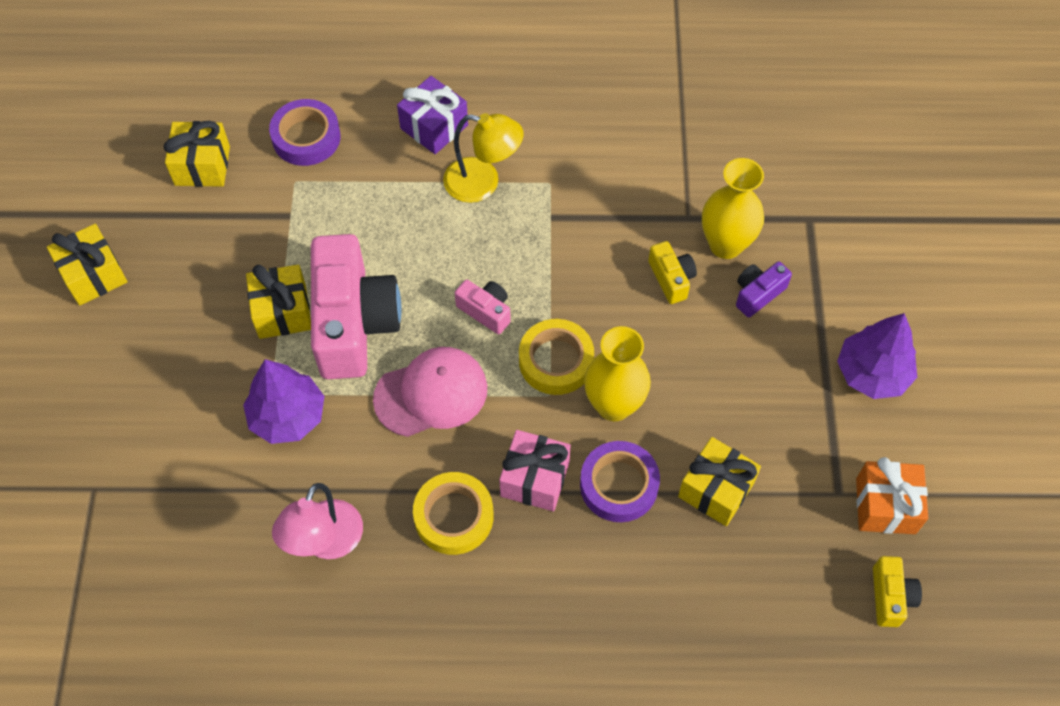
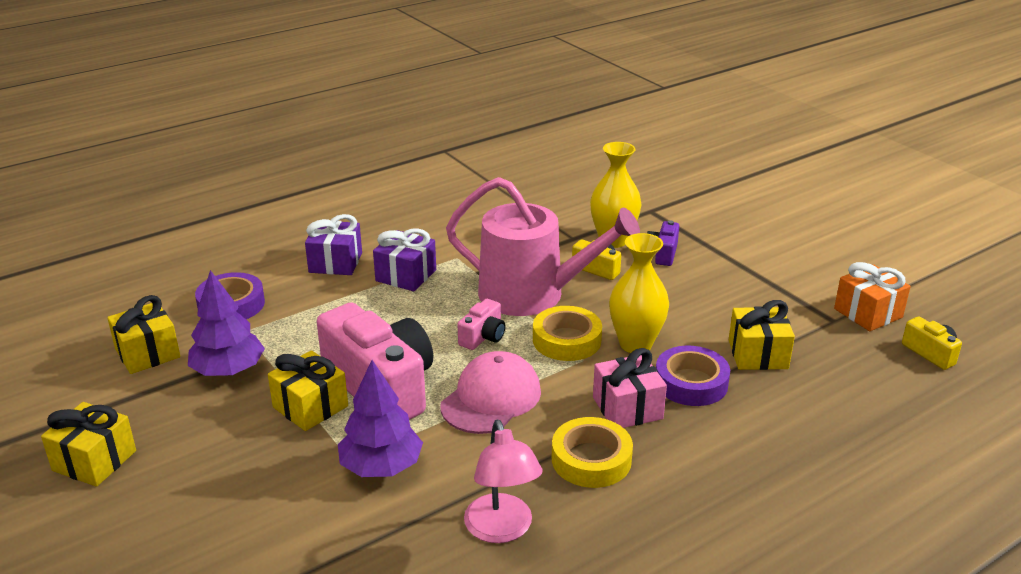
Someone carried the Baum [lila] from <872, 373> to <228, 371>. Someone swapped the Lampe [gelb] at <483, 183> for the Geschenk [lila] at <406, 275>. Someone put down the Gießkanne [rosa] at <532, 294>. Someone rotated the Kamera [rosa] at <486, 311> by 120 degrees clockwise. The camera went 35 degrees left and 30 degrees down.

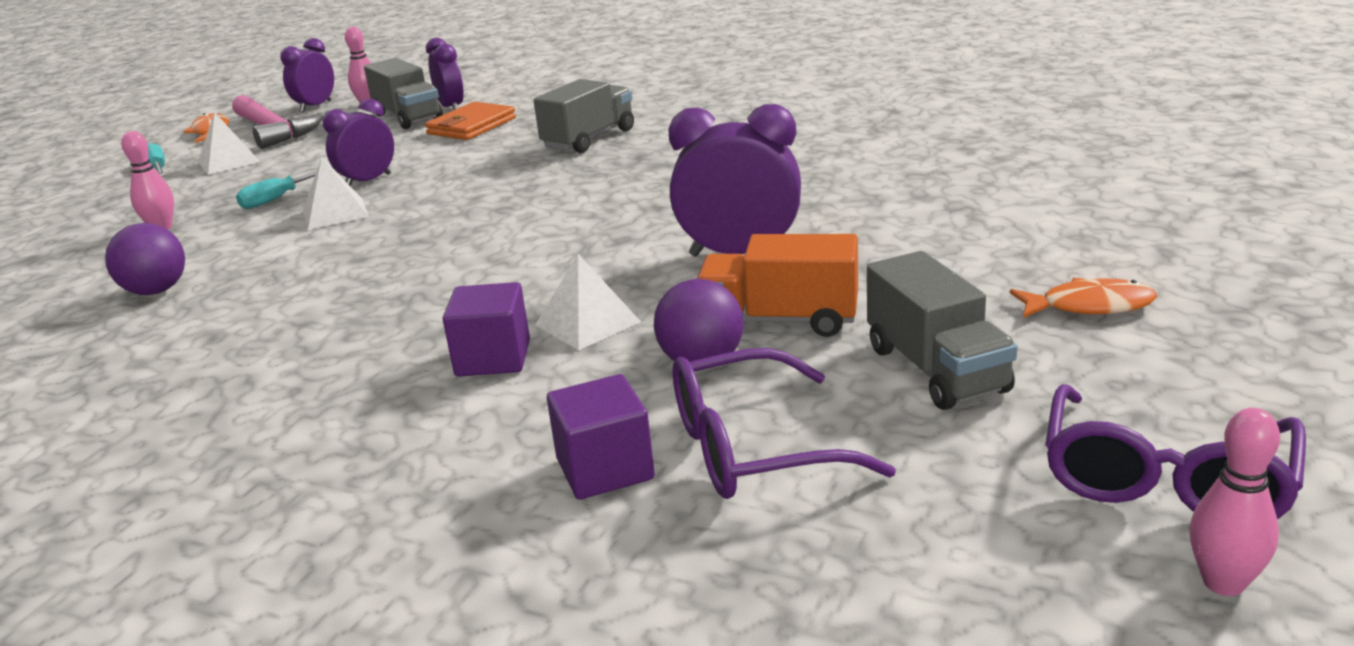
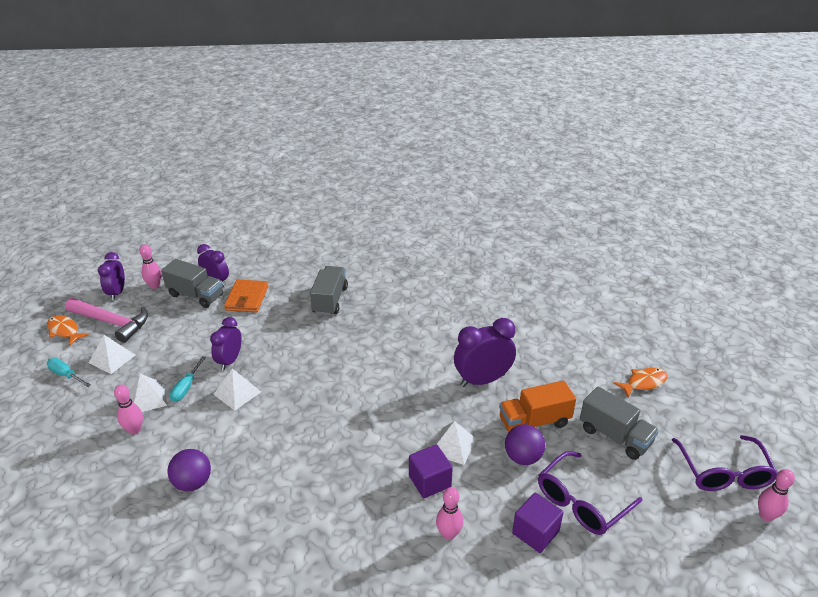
Someone put down the Pyramide [weiß] at <148, 398>. Someone put down the Bowlingkegel [rosa] at <448, 534>. The camera went 30 degrees left and 10 degrees up.

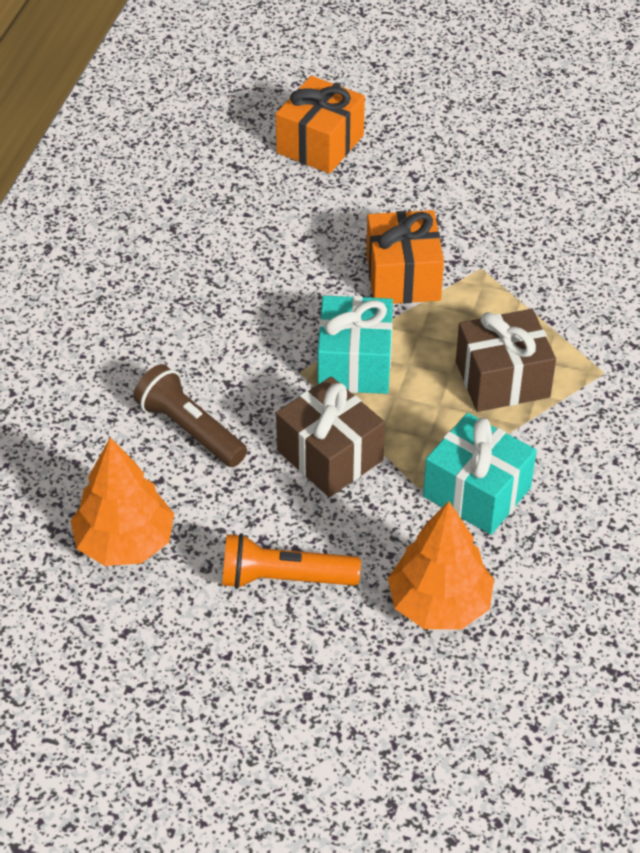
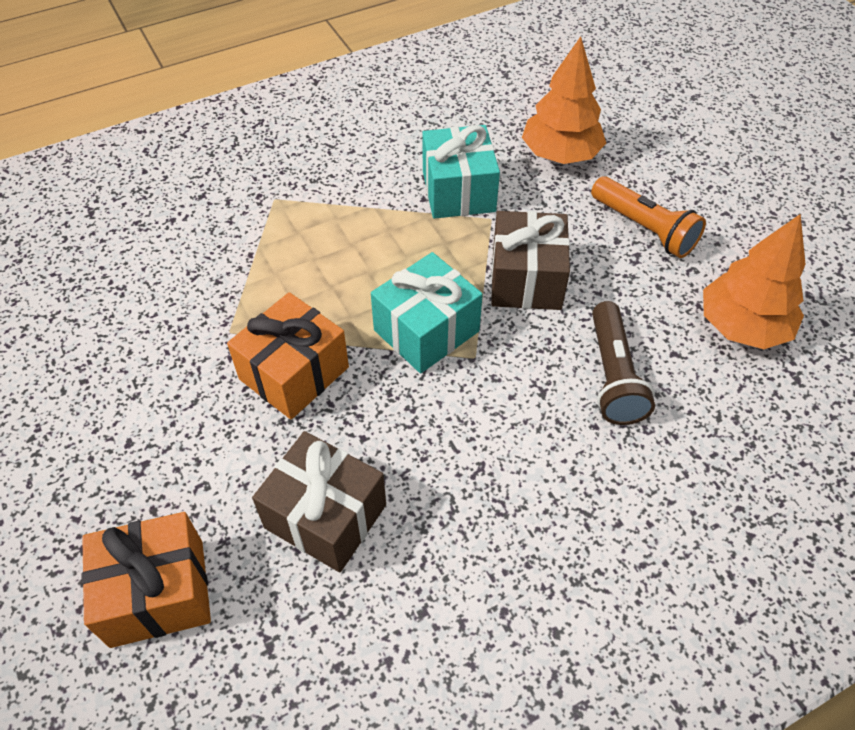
Someone carried the Geschenk [braun] from <502, 379> to <325, 516>. The camera went 135 degrees left and 5 degrees up.

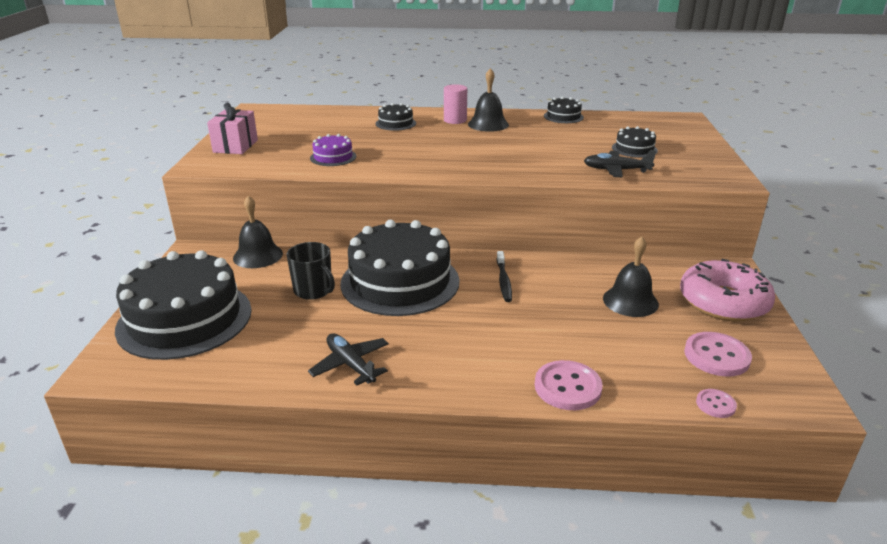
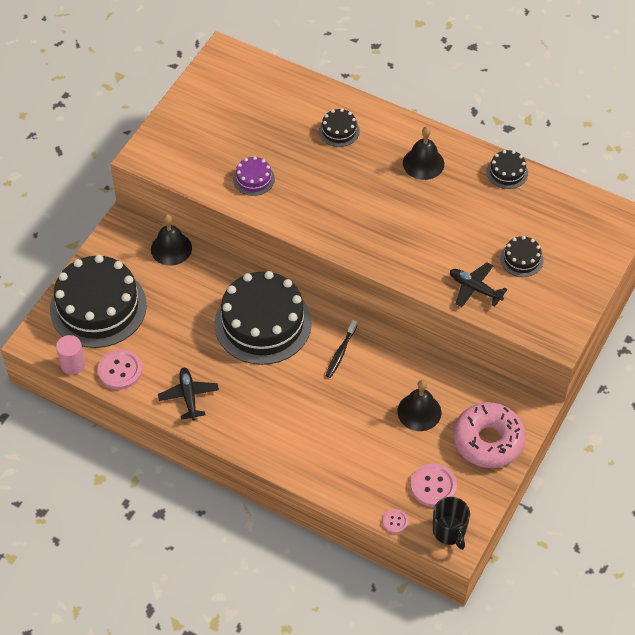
Someone carried the Vollzylinder [rosa] from <455, 120> to <73, 364>. Someone carried the Knopf [rosa] from <567, 387> to <120, 370>. Someone carried the Tasse [schwarz] from <313, 290> to <449, 531>. Someone took away the Geschenk [rosa] at <235, 146>. The camera went 25 degrees right and 25 degrees up.

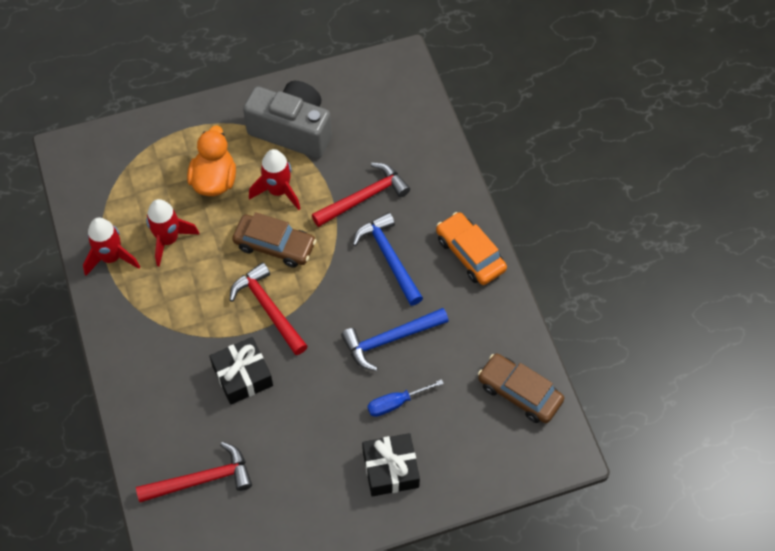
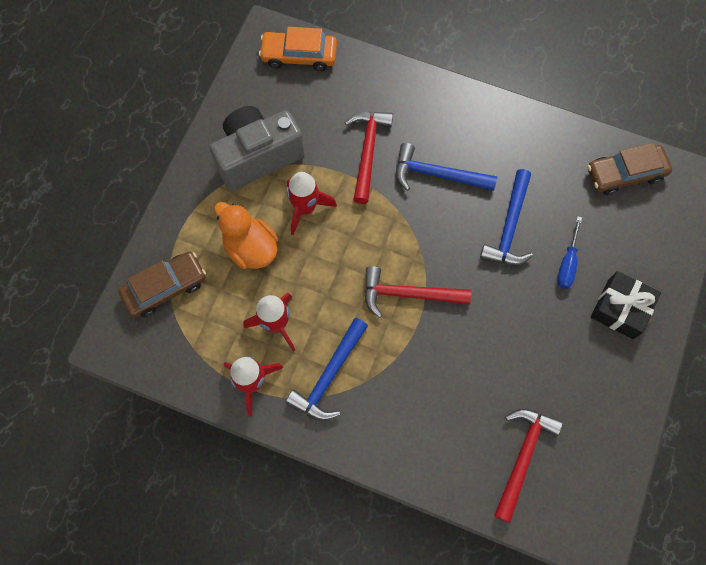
Someone carried the Auto [braun] from <275, 245> to <165, 287>. Someone carried the Auto [orange] from <470, 254> to <299, 55>. Someone put down the Hammer [blau] at <329, 376>. Someone took away the Geschenk [schwarz] at <242, 376>. The camera went 50 degrees left and 10 degrees up.

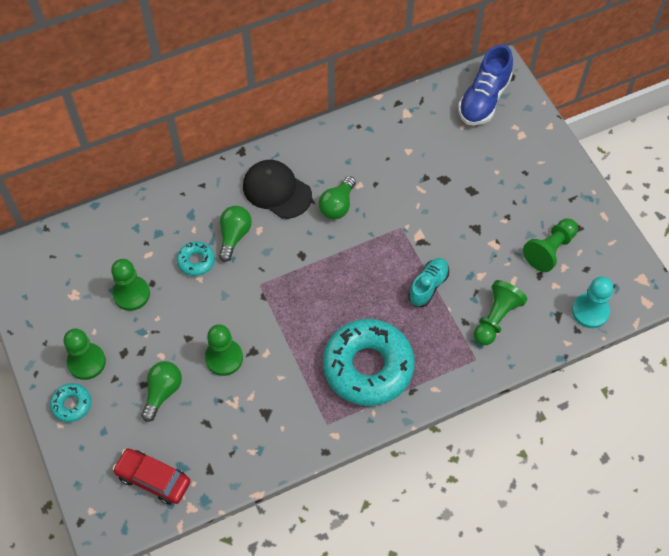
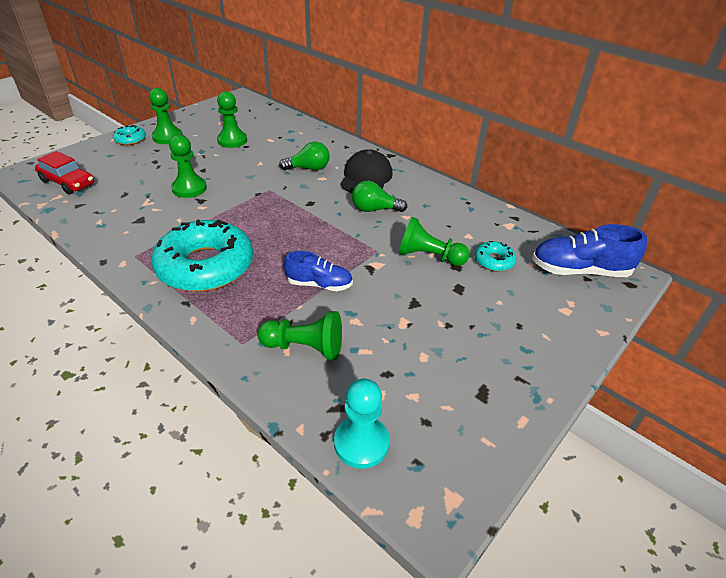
Someone rotated the Auto [rot] at <153, 479> by 120 degrees clockwise. Someone repainted the Schuh [türkis] at <428, 286>, which became the Schuh [blau] at <319, 284>. Someone carried the Bauer [grün] from <549, 250> to <429, 257>. Someone carried the Donut [türkis] from <196, 261> to <494, 261>. Someone took away the Glühbirne [grün] at <162, 392>. The camera went 65 degrees right and 20 degrees down.

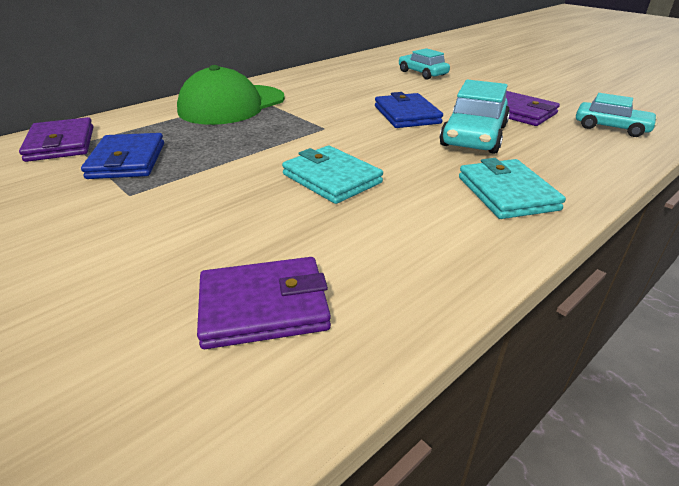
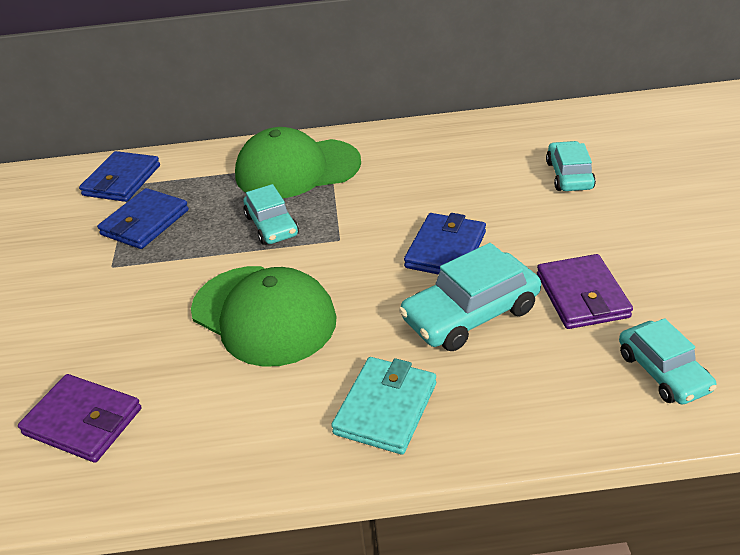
Someone repainted the Geldbörse [lila] at <61, 144>, which became the Geldbörse [blau] at <122, 180>. Someone swapped the Geldbörse [türkis] at <331, 178> for the Kappe [grün] at <264, 315>. Someone put down the Auto [türkis] at <272, 225>. The camera went 40 degrees right and 5 degrees up.

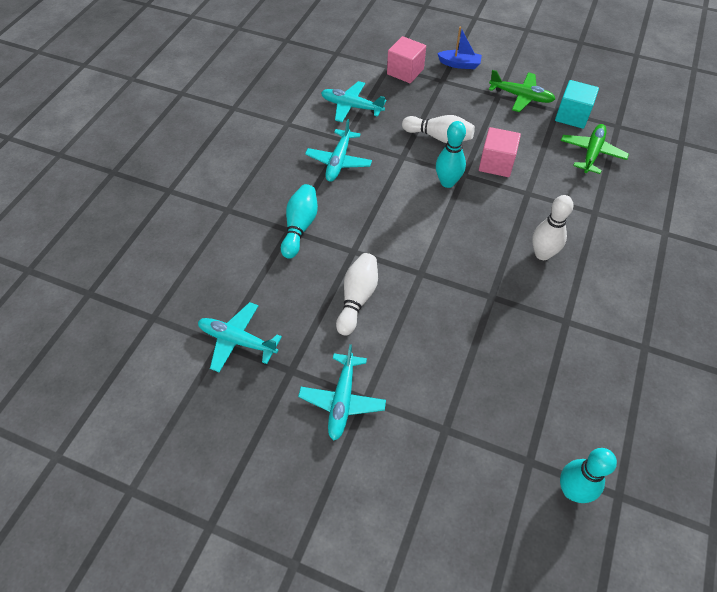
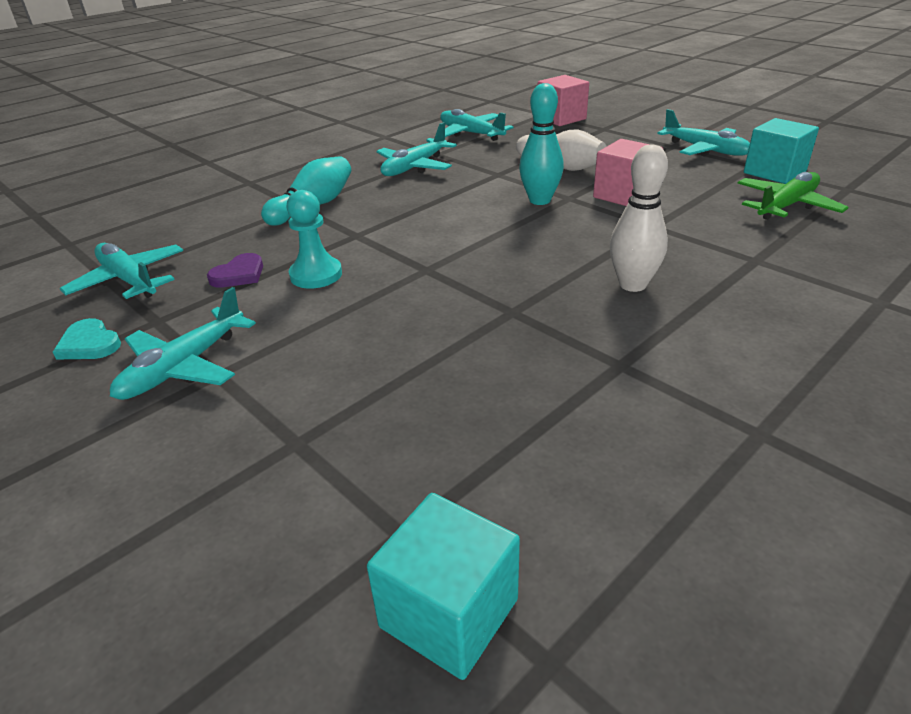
Someone put down the Herz [türkis] at <89, 344>. Someone put down the Herz [lila] at <239, 274>. Someone swapped the Bowlingkegel [weiß] at <357, 298> for the Bauer [türkis] at <316, 275>. Someone swapped the Bowlingkegel [türkis] at <572, 490> for the Kubus [türkis] at <449, 613>. Someone repainted the Flugzeug [grün] at <521, 96>, which became the Flugzeug [türkis] at <705, 150>. Someone took away the Boot [blau] at <459, 64>. The camera went 25 degrees right and 20 degrees down.

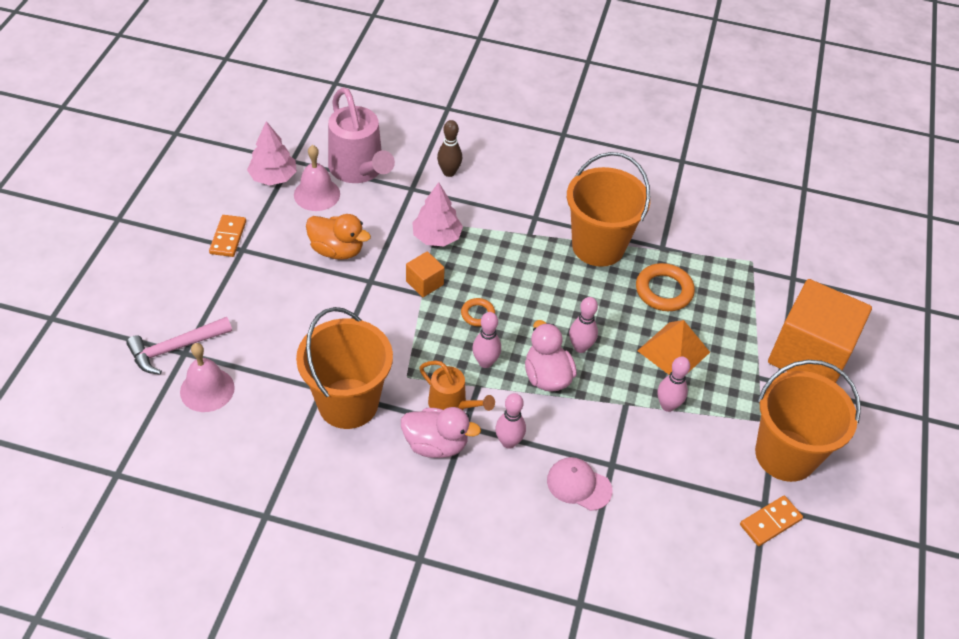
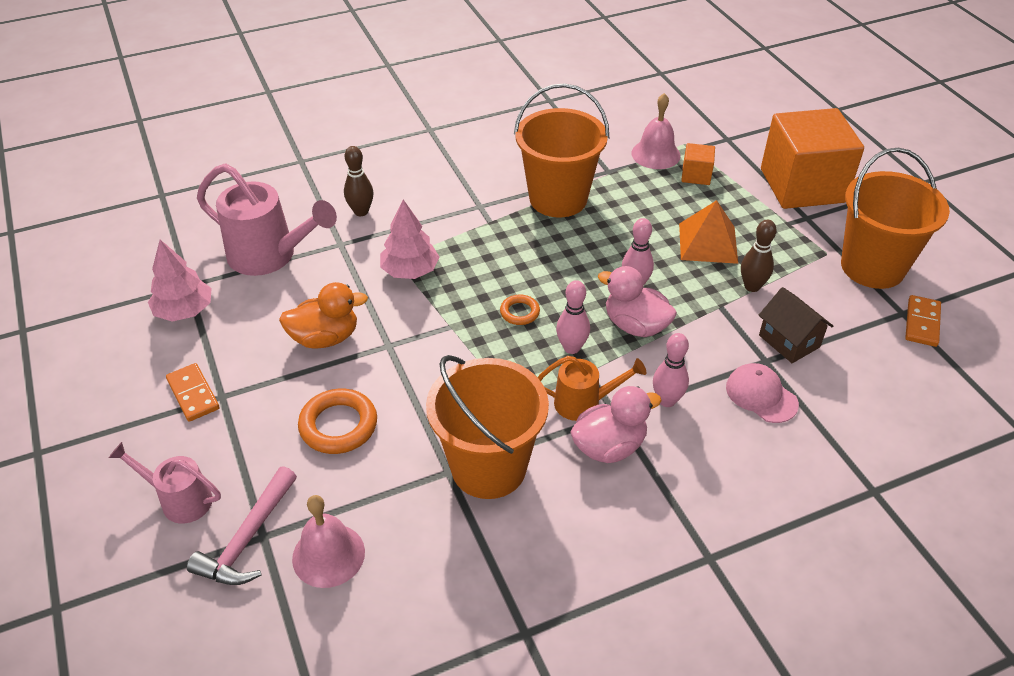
Someone put down the Gießkanne [rosa] at <180, 500>. Someone carried the Ring [orange] from <664, 291> to <338, 425>. Someone carried the Glocke [rosa] from <317, 194> to <656, 154>. Someone carried the Kubus [orange] from <424, 283> to <696, 175>. Someone rotated the Kappe [rosa] at <578, 485> by 60 degrees clockwise. Someone repainted the Bowlingkegel [rosa] at <667, 405>, which became the Bowlingkegel [braun] at <752, 286>. Someone put down the Haus [braun] at <789, 341>. The camera went 35 degrees left and 5 degrees down.

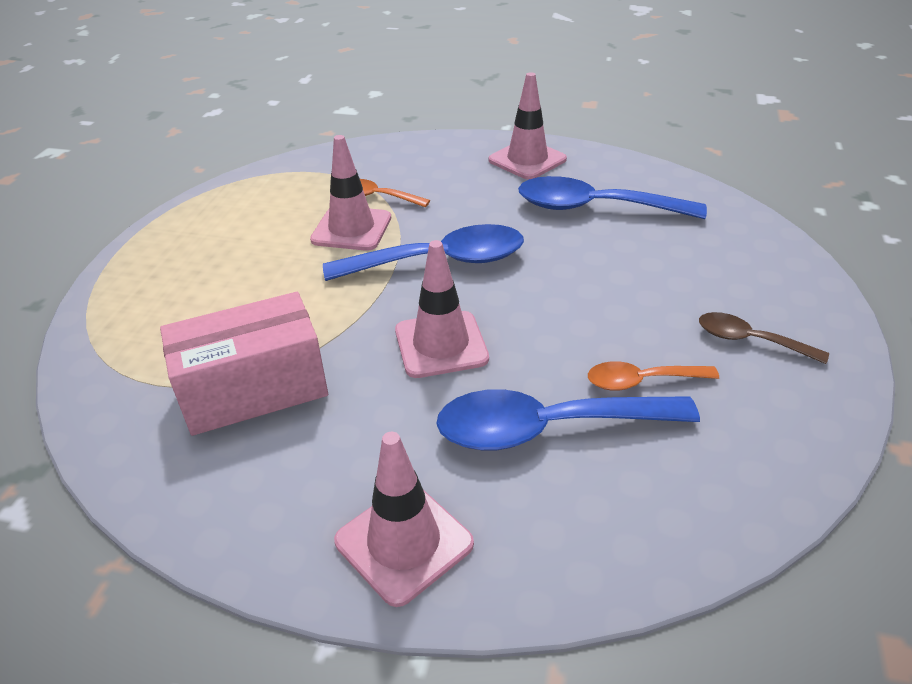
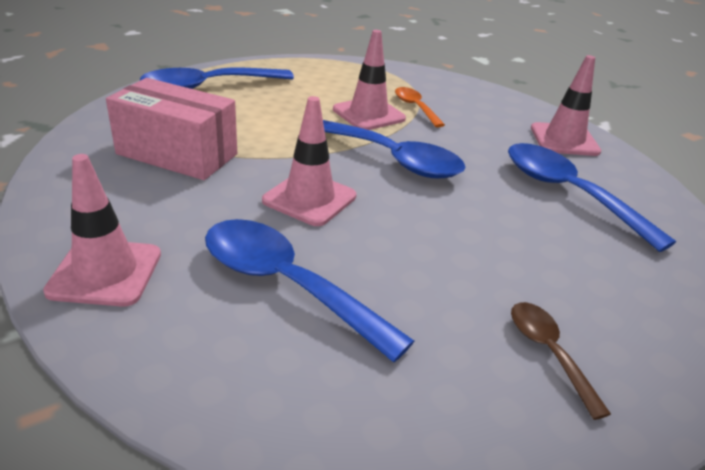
Someone put down the Löffel [blau] at <208, 87>. Someone took away the Löffel [orange] at <641, 381>. The camera went 40 degrees right and 5 degrees down.

